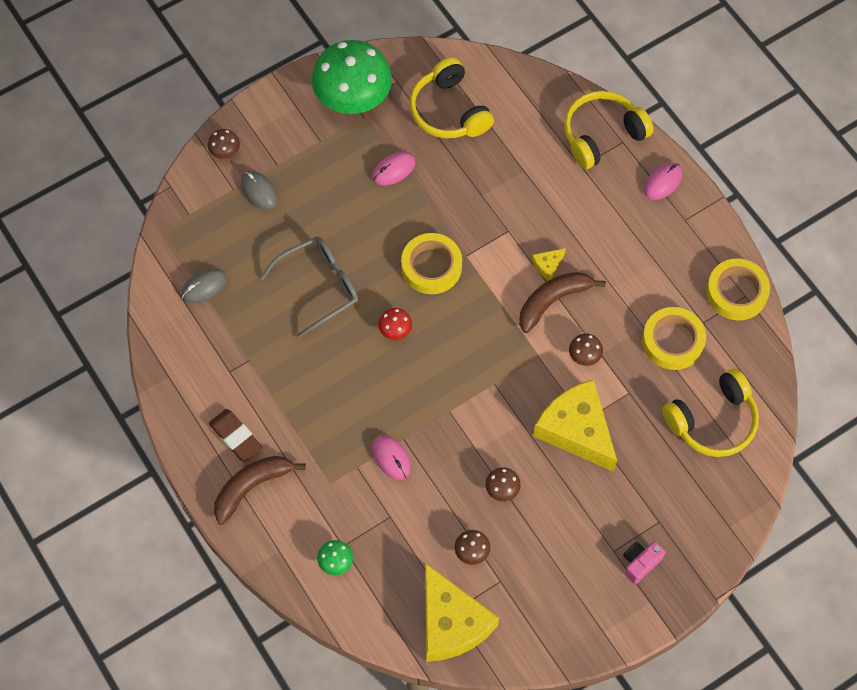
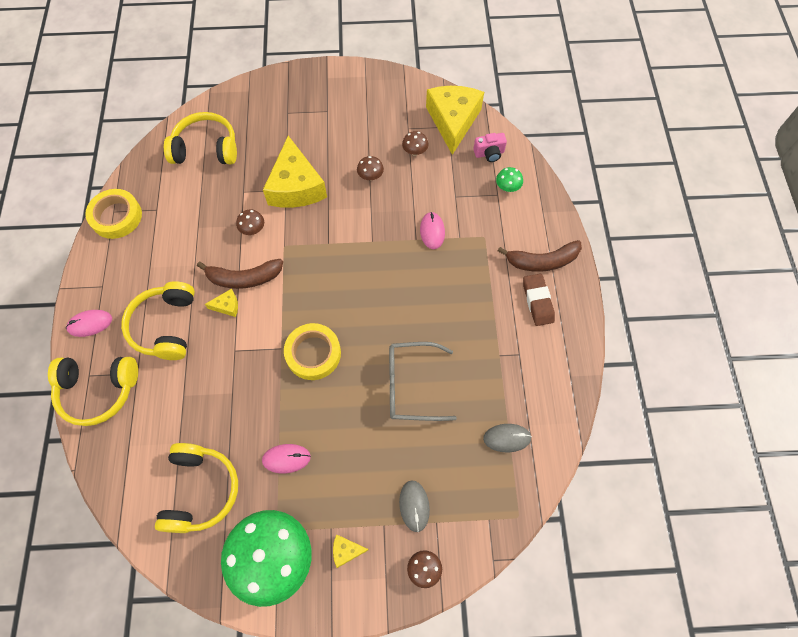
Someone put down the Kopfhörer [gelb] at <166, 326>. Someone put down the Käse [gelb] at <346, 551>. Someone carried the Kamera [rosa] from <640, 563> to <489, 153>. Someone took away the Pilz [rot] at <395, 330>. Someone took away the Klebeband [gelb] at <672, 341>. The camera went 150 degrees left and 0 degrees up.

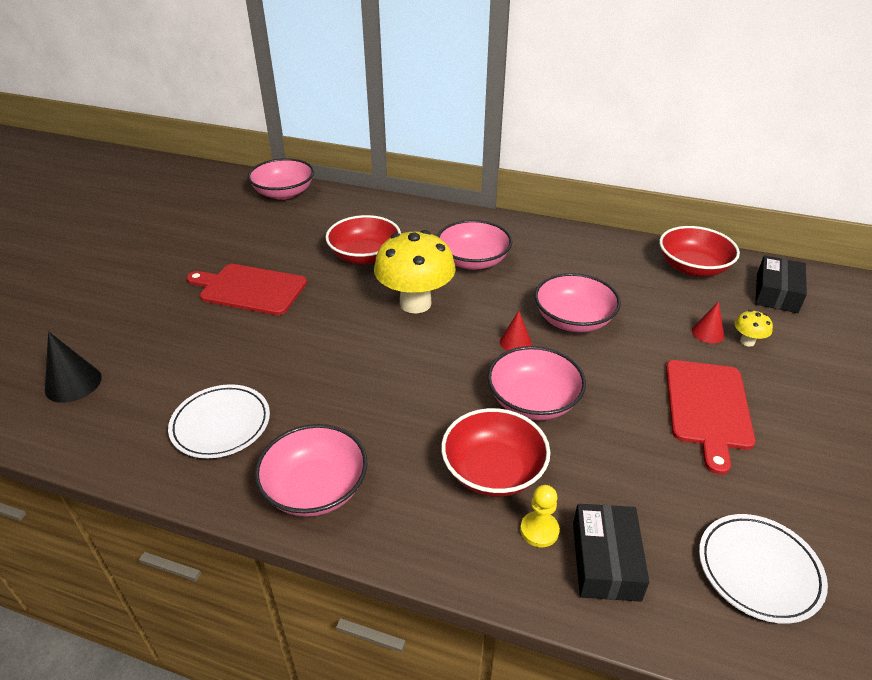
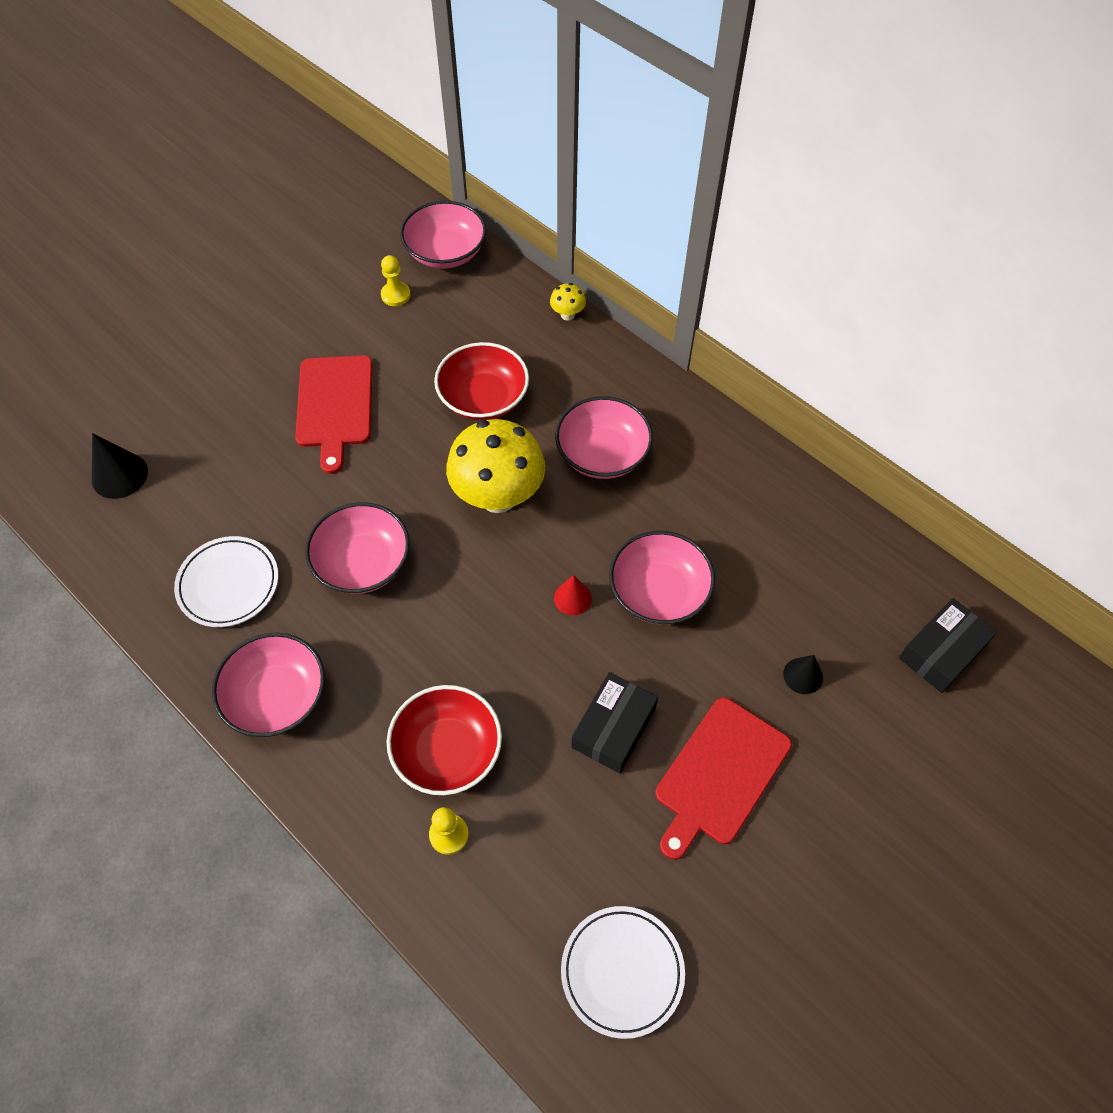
Someone rotated the Schneidebrett [rot] at <250, 289> by 135 degrees counterclockwise. Someone carried the Schüssel [rosa] from <533, 401> to <363, 563>. Someone put down the Bauer [gelb] at <395, 295>. Someone carried the Pilz [gelb] from <747, 341> to <567, 315>. Someone carried the Schachtel [schwarz] from <605, 560> to <613, 728>. Someone repainted the Kegel [rot] at <707, 333>, which became the Kegel [schwarz] at <803, 675>. Someone took away the Schüssel [rot] at <692, 267>. The camera went 25 degrees right and 20 degrees up.

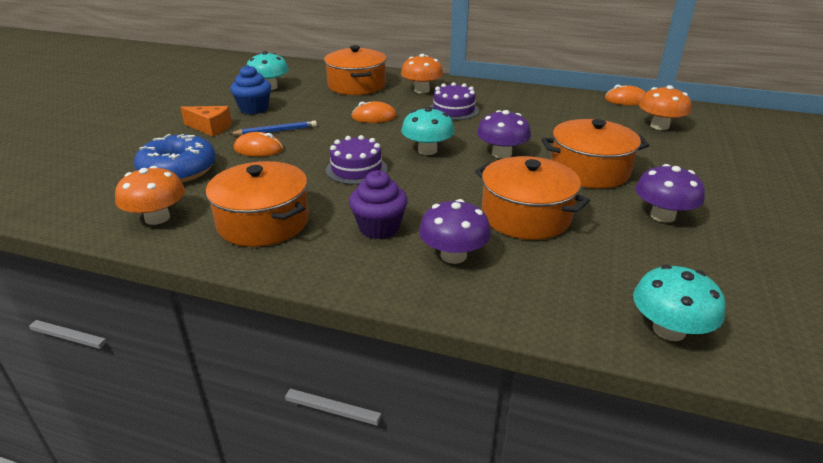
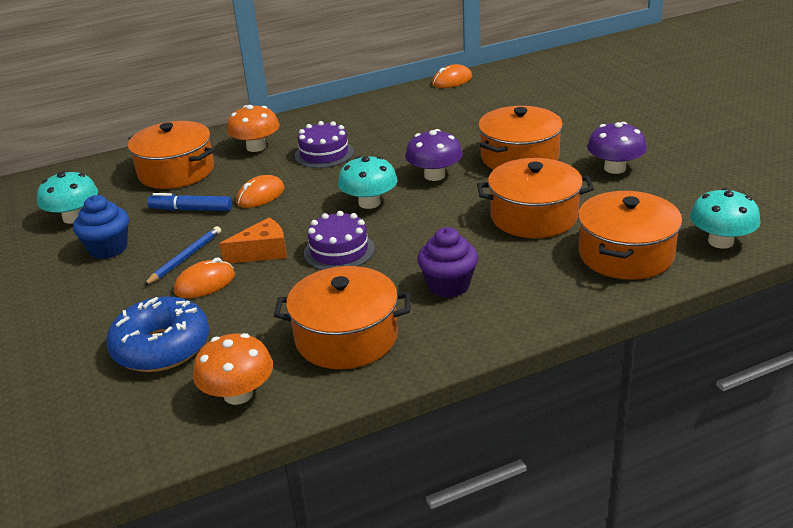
Someone put down the Filzstift [blau] at <191, 209>. Someone carried the Käse [orange] from <210, 128> to <262, 252>. Someone put down the Kochtopf [orange] at <626, 254>. Someone took away the Pilz [lila] at <453, 255>. Someone took away the Pilz [orange] at <659, 126>. The camera went 40 degrees left and 0 degrees up.

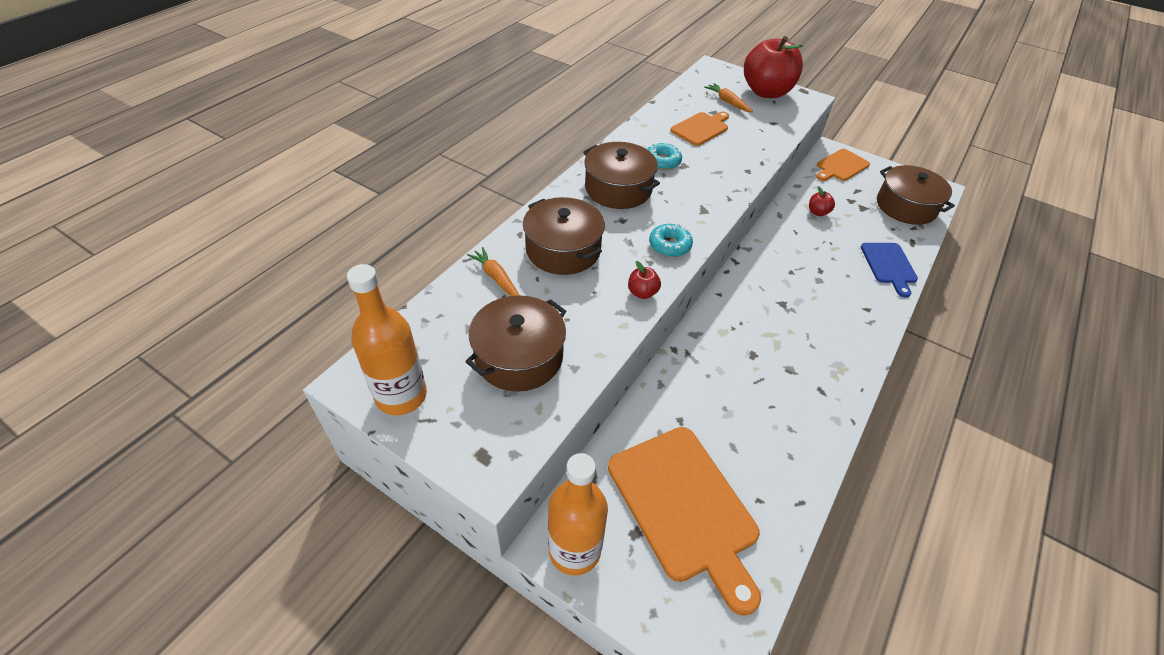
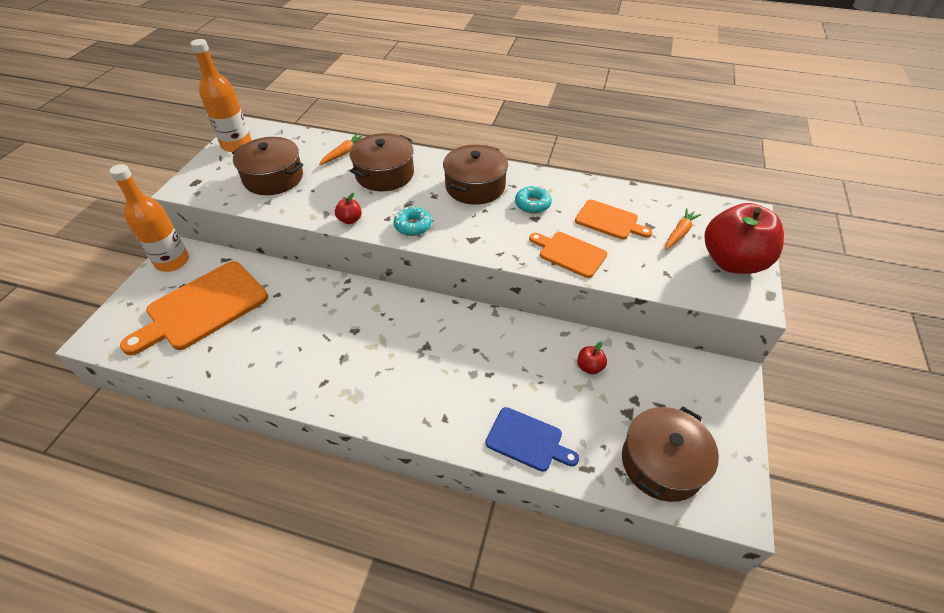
Someone rotated the Schneidebrett [blau] at <889, 265> by 135 degrees counterclockwise. Someone carried the Schneidebrett [orange] from <841, 166> to <569, 253>. The camera went 75 degrees right and 0 degrees up.

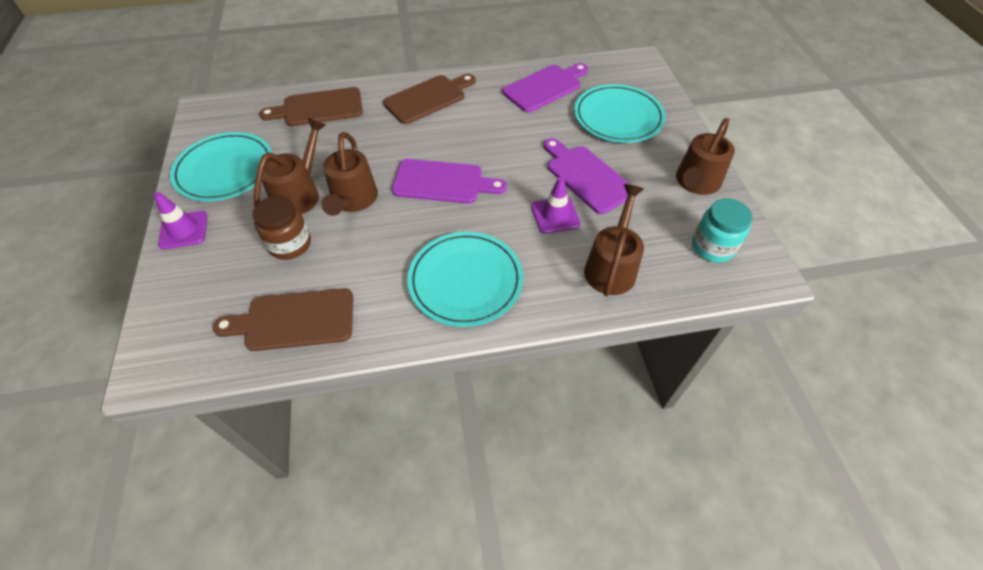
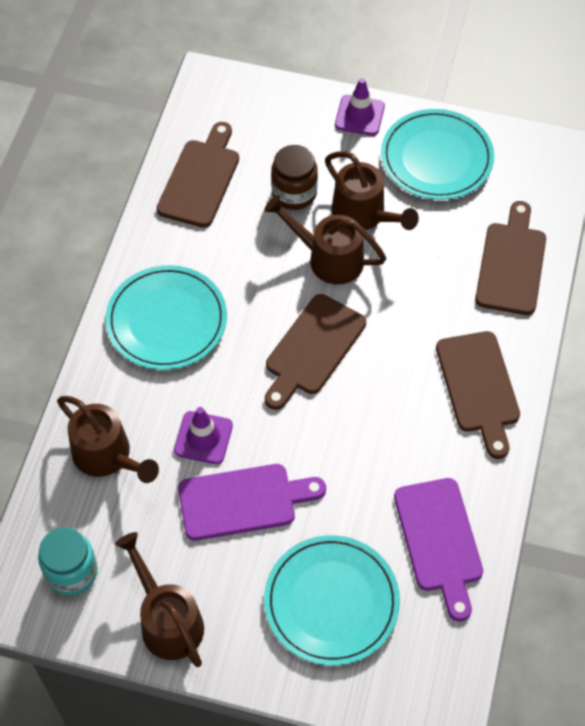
Someone repainted the Schneidebrett [lila] at <443, 182>, which became the Schneidebrett [braun] at <313, 349>. The camera went 115 degrees right and 5 degrees up.

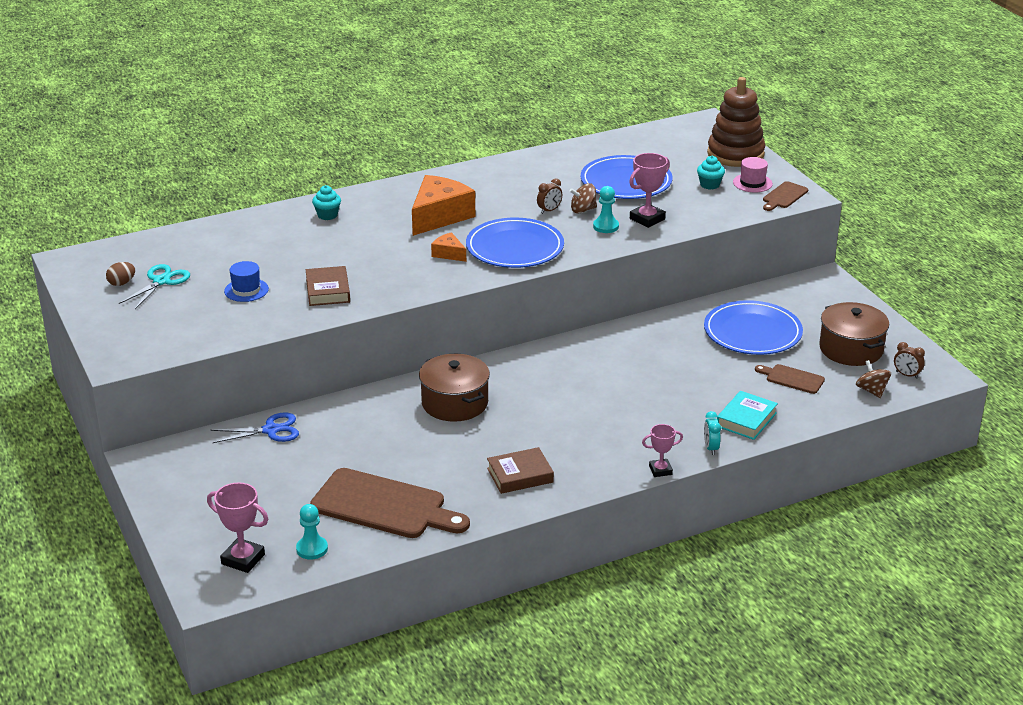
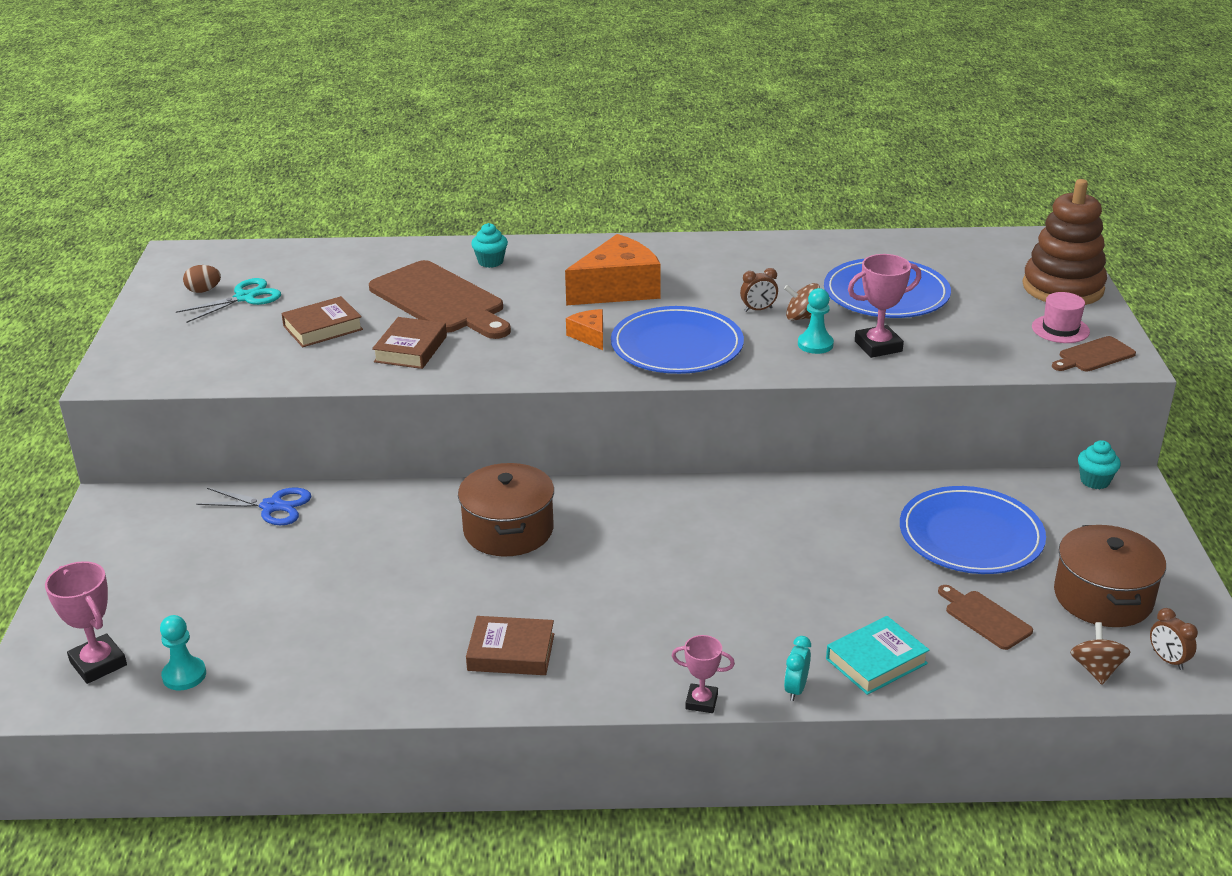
Someone swapped the Hut [blau] at <246, 290> for the Buch [braun] at <323, 328>. Someone carried the Schneidebrett [braun] from <384, 506> to <440, 300>. Someone carried the Muffin [türkis] from <709, 185> to <1095, 481>. The camera went 25 degrees right and 0 degrees up.

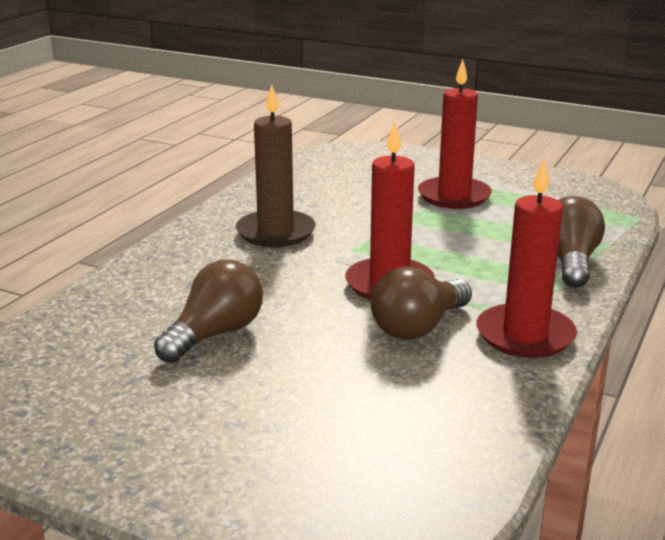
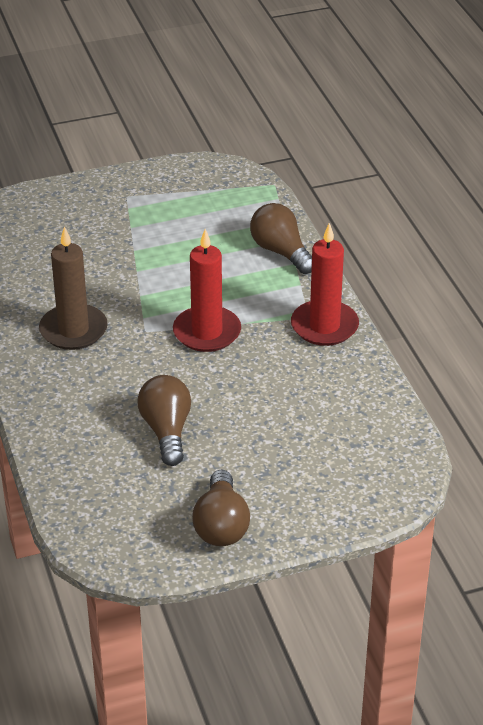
Someone carried the Glühbirne [braun] from <418, 327> to <221, 525>. Someone took away the Kerze [rot] at <454, 196>. The camera went 45 degrees left and 15 degrees up.

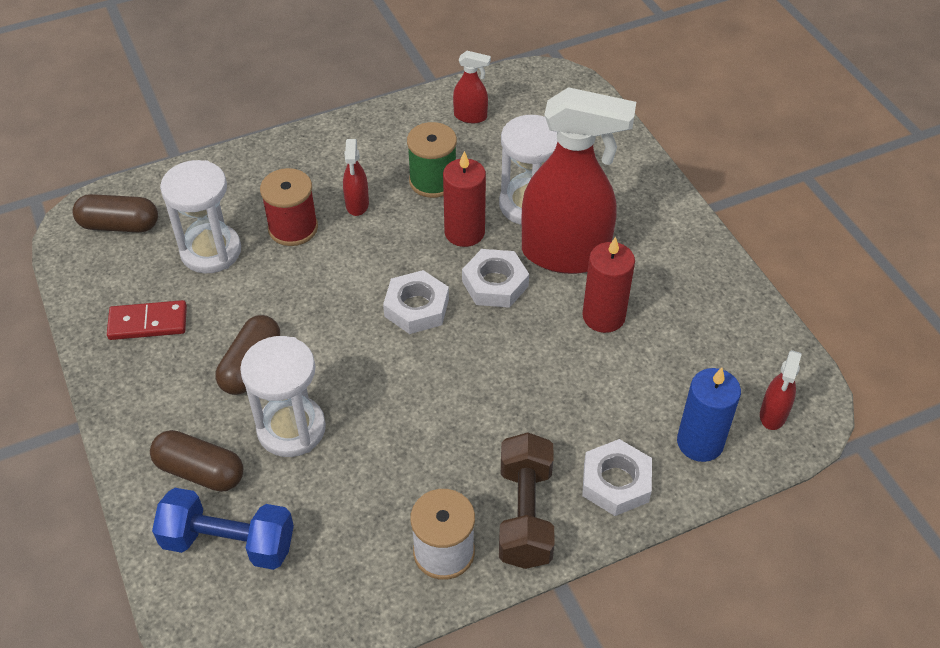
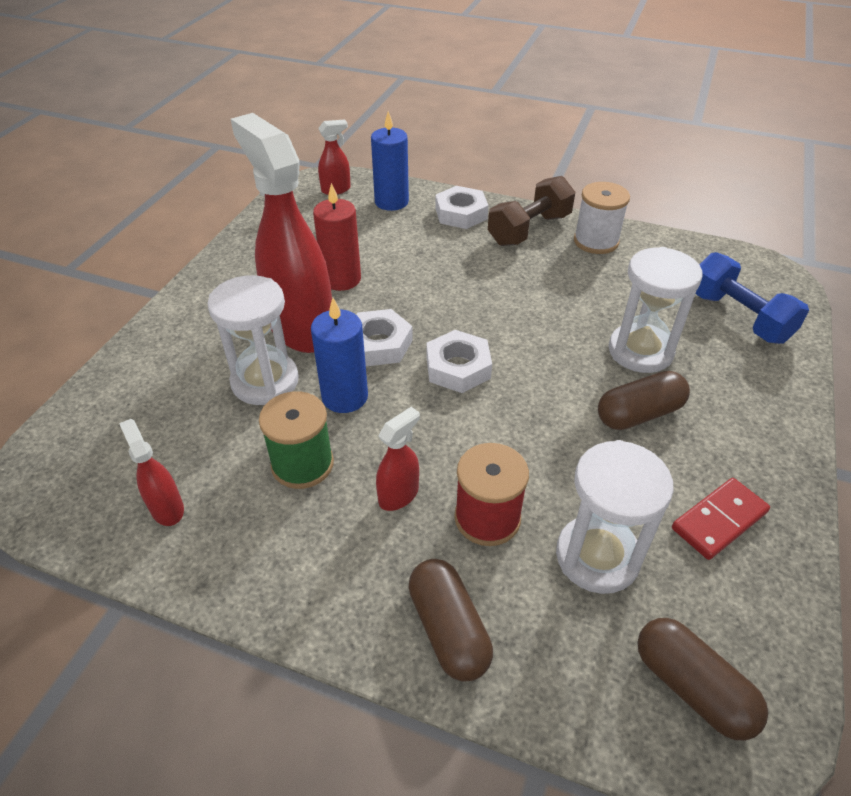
Someone repainted the Kerze [rot] at <464, 232>, which became the Kerze [blau] at <345, 397>. Someone carried the Kapsel [braun] from <200, 471> to <448, 629>. Someone rotated the Dominostein [rot] at <148, 323> by 75 degrees counterclockwise. The camera went 135 degrees left and 5 degrees down.

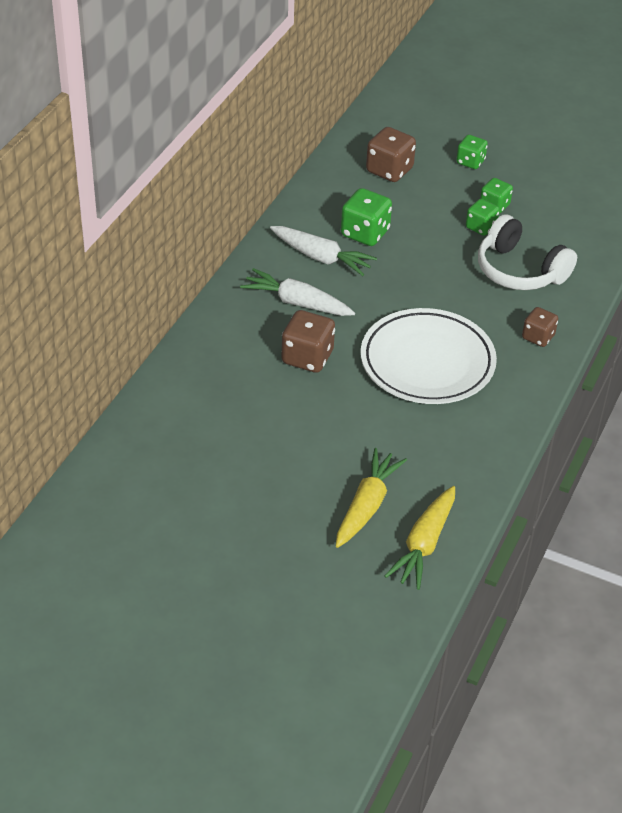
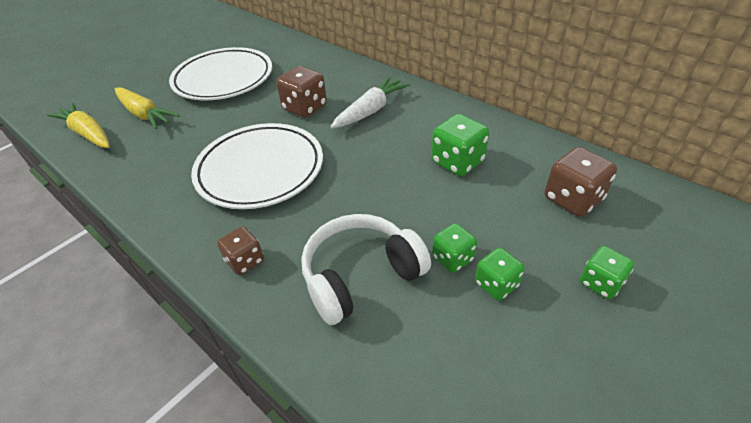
Someone put down the Teller [weiß] at <223, 79>. Someone took away the Karotte [weiß] at <321, 257>. The camera went 110 degrees right and 0 degrees up.

